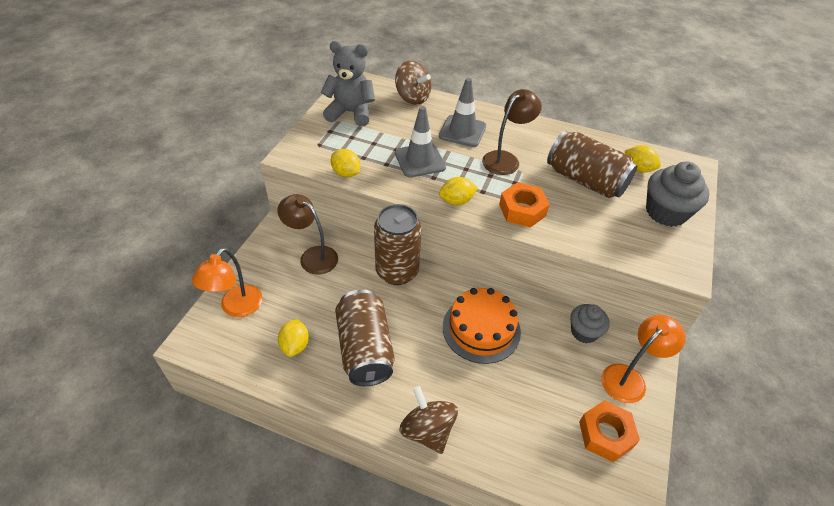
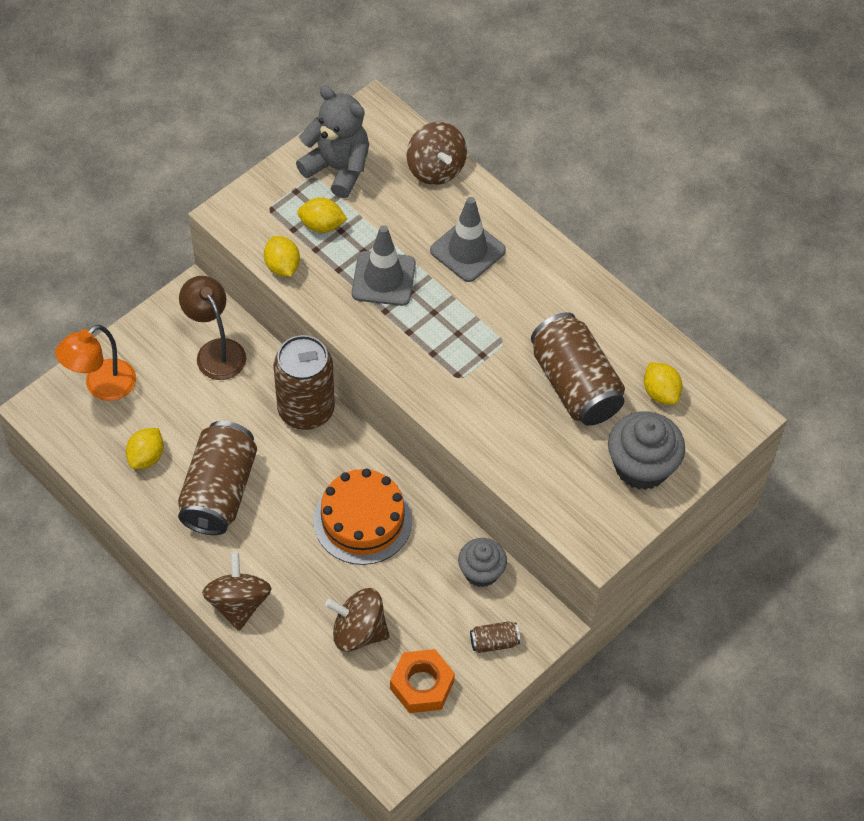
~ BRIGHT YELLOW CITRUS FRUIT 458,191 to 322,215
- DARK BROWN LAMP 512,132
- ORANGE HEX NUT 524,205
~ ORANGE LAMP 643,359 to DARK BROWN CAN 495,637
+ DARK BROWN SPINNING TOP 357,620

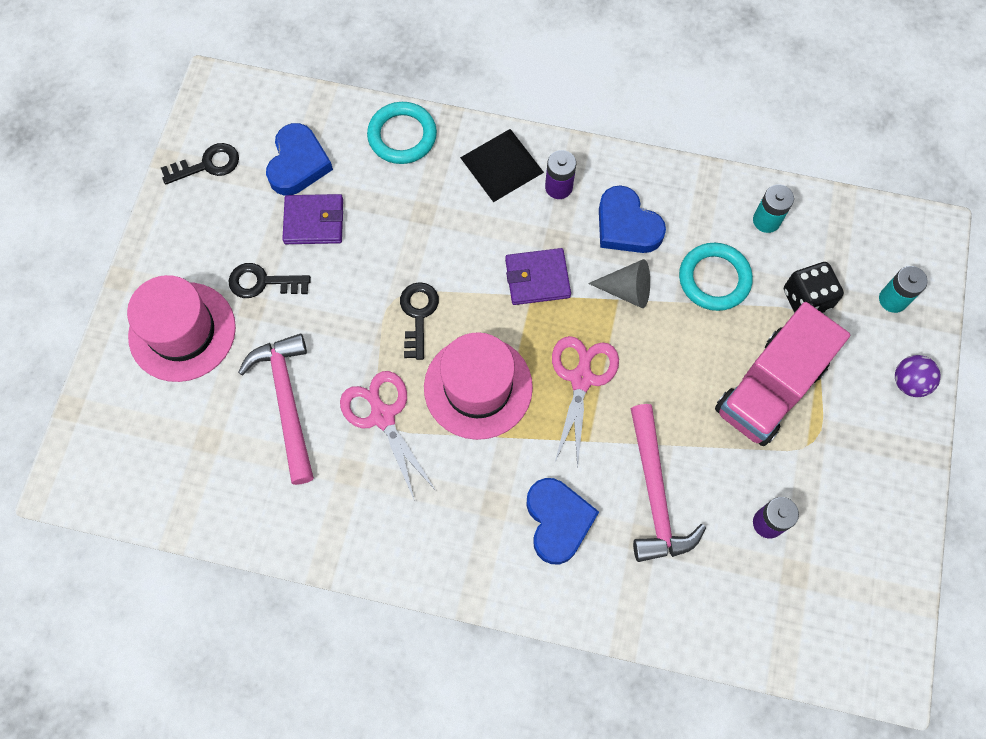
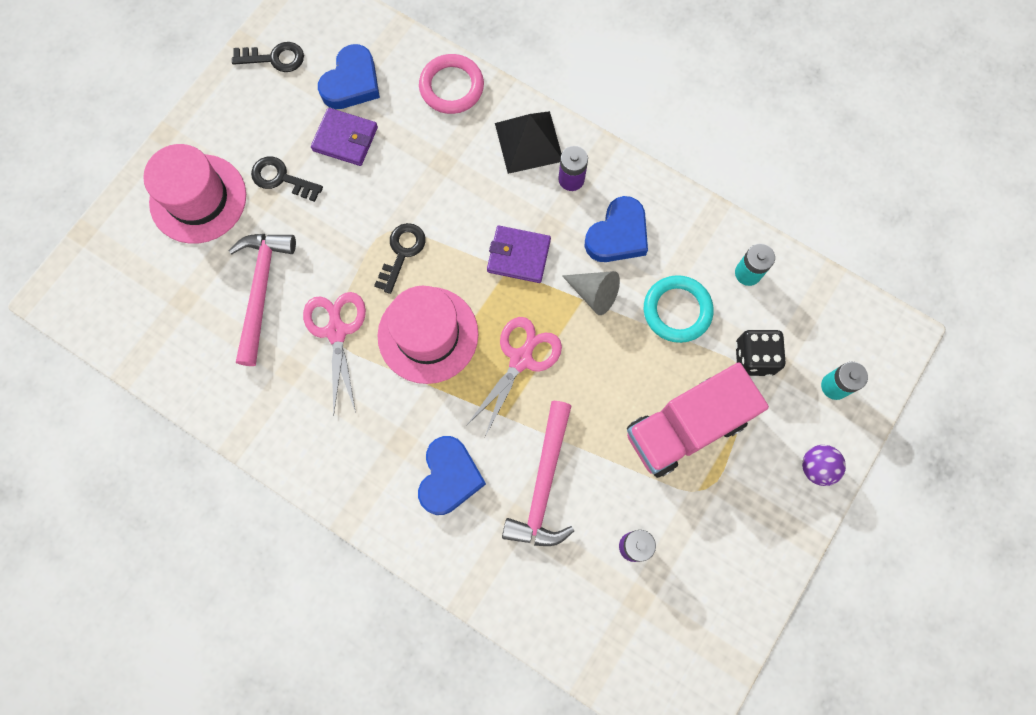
~ AQUA HOOP 402,133 to PINK HOOP 451,84
~ ROYAL BLUE LOVE HEART 632,219 = 616,229 120 degrees counterclockwise

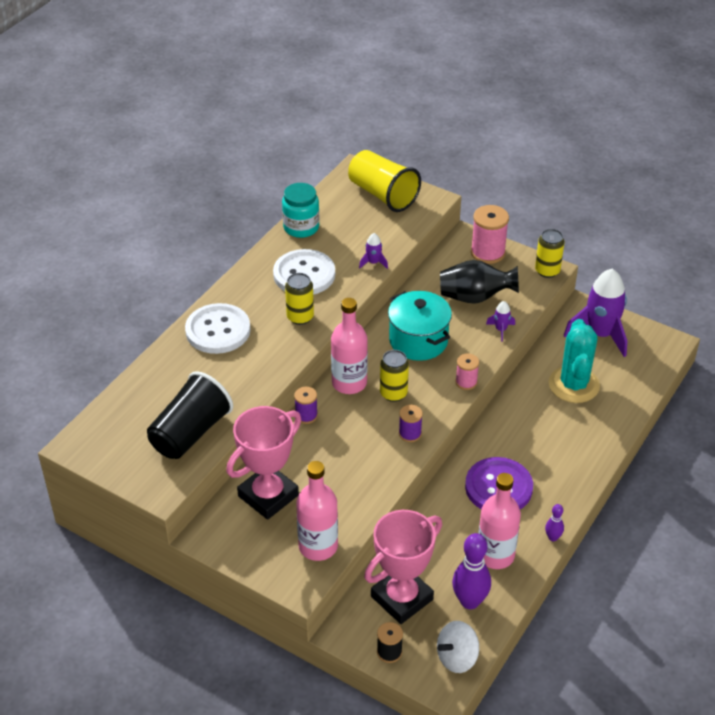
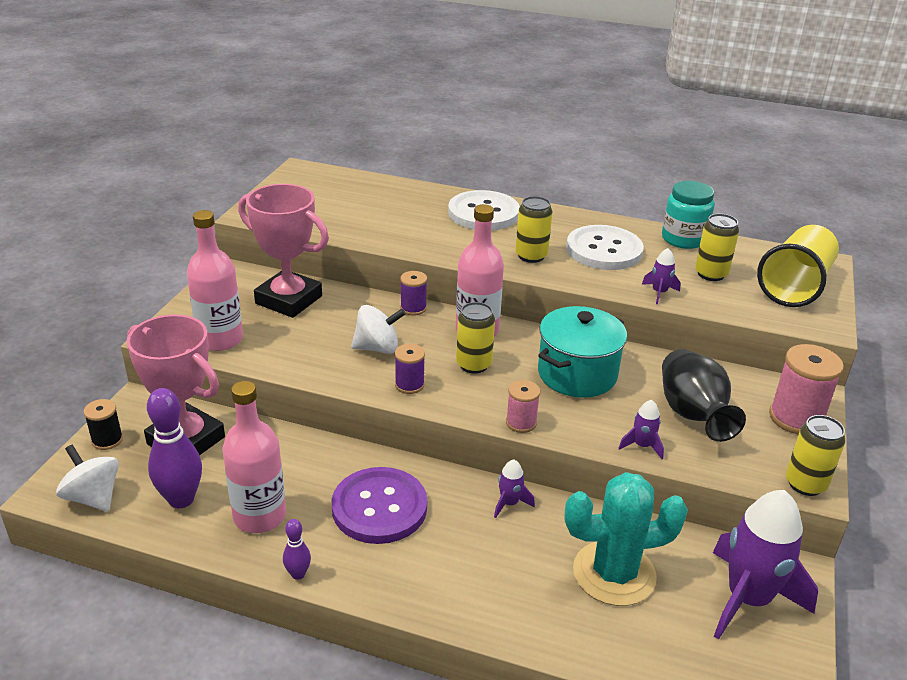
- BLACK TUMBLER 190,415
+ SNOW-WHITE SPINNING TOP 378,329
+ VIOLET SPACESHIP 514,489
+ BRIGHT YELLOW CAN 717,247

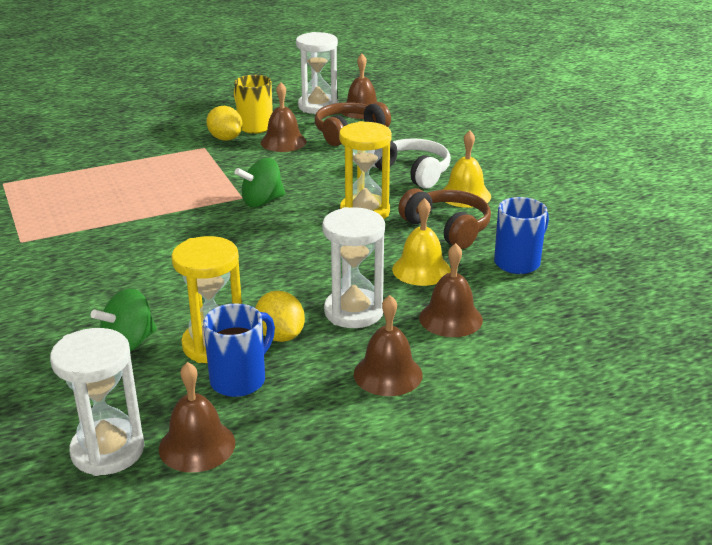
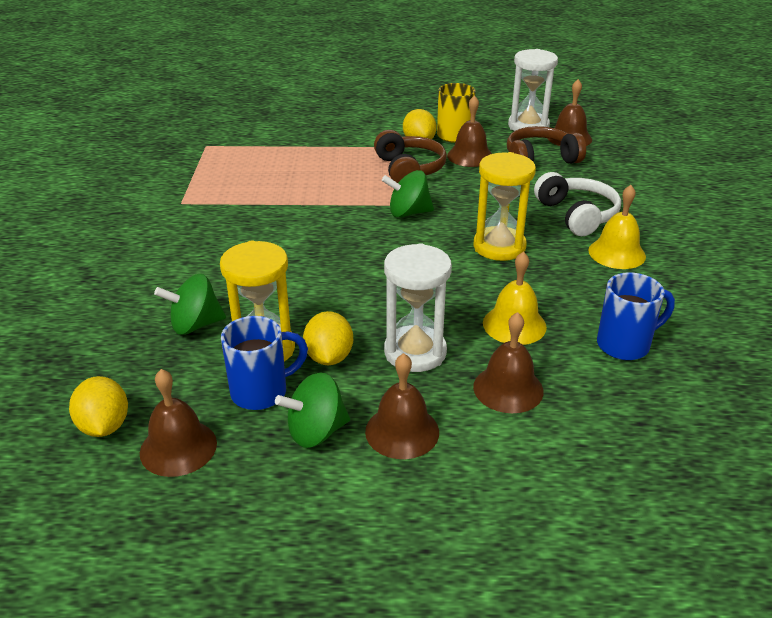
~ SNOW-WHITE HOURGLASS 97,402 to BRIGHT YELLOW CITRUS FRUIT 98,406
~ DARK BROWN OVER-EAR HEADPHONES 444,218 to 410,156
+ GREEN SPINNING TOP 312,410

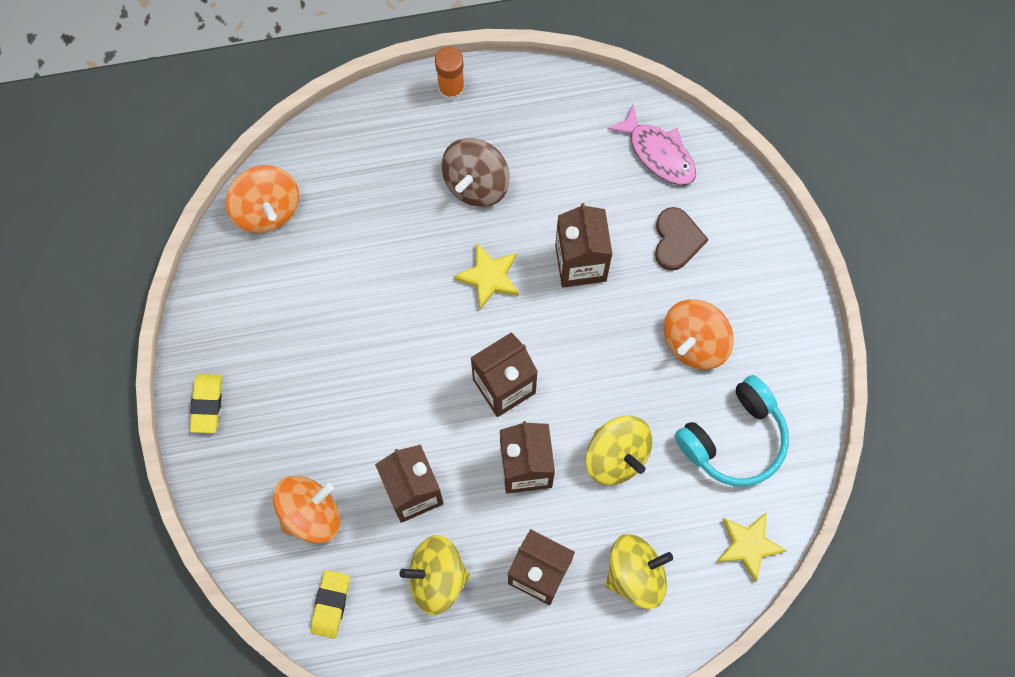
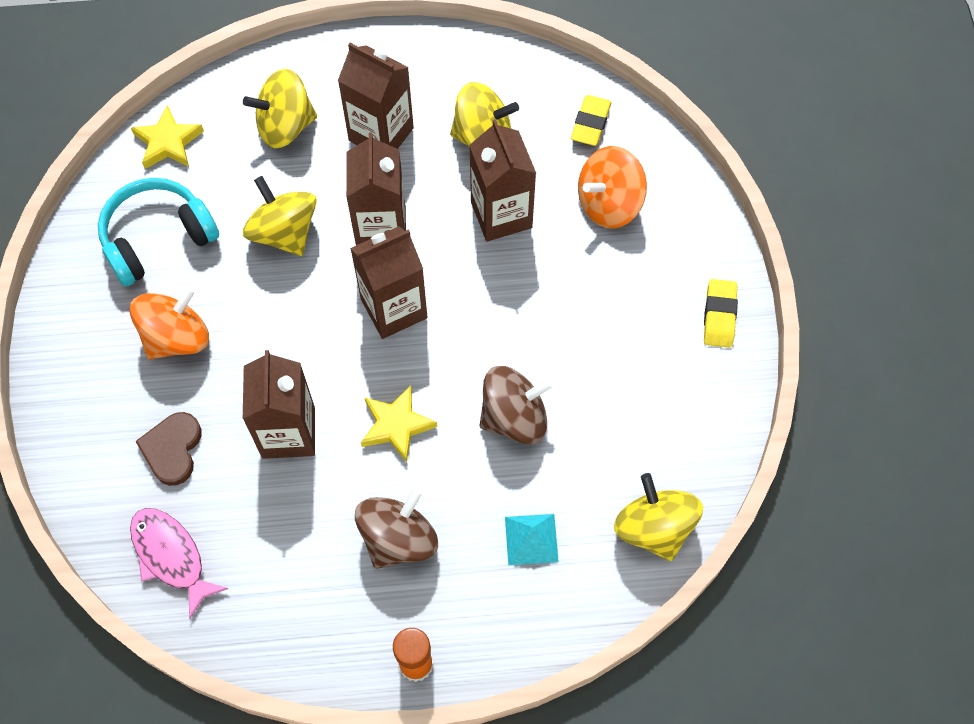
~ ORANGE SPINNING TOP 262,199 to BRIGHT YELLOW SPINNING TOP 658,517
+ DARK BROWN SPINNING TOP 516,405
+ AQUA PYRAMID SHAPE 532,539

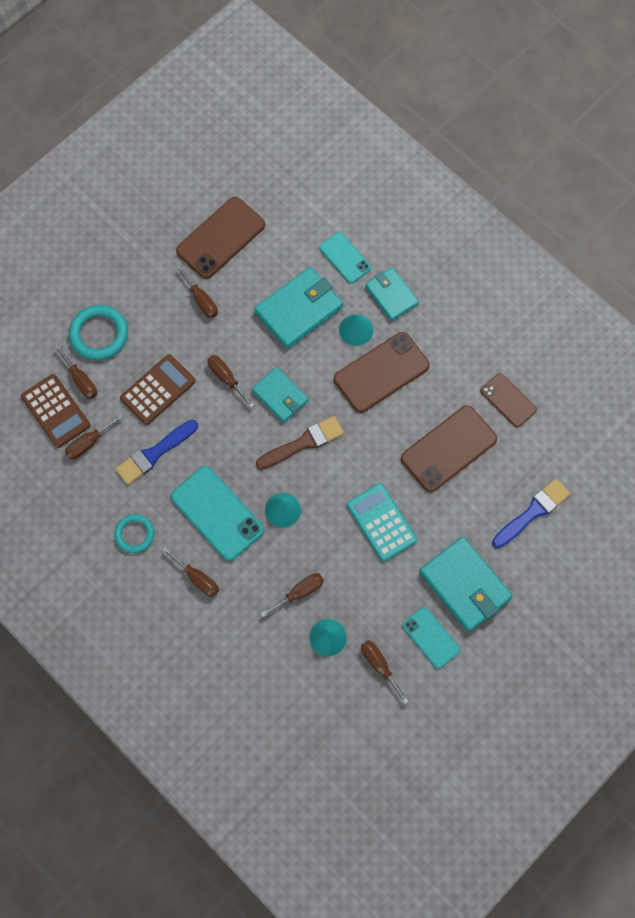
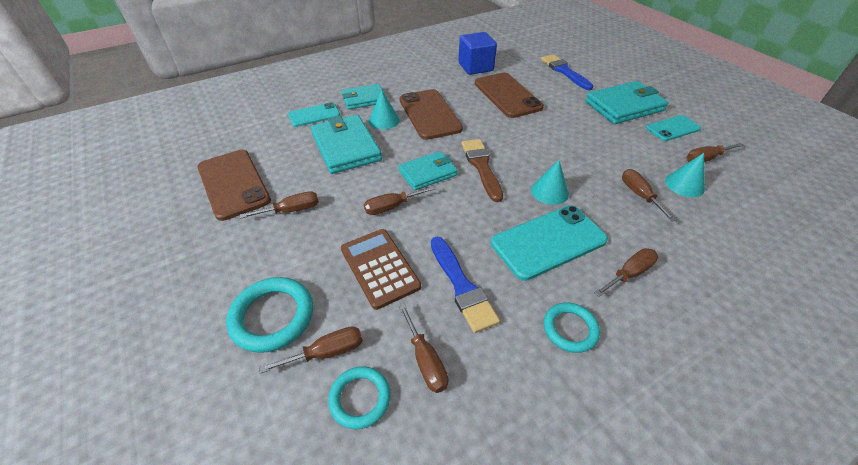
~ DARK BROWN POCKET CALCULATOR 55,411 to AQUA HOOP 359,397
- AQUA POCKET CALCULATOR 382,522
~ DARK BROWN PHONE 508,400 to ROYAL BLUE BLOCK 477,53

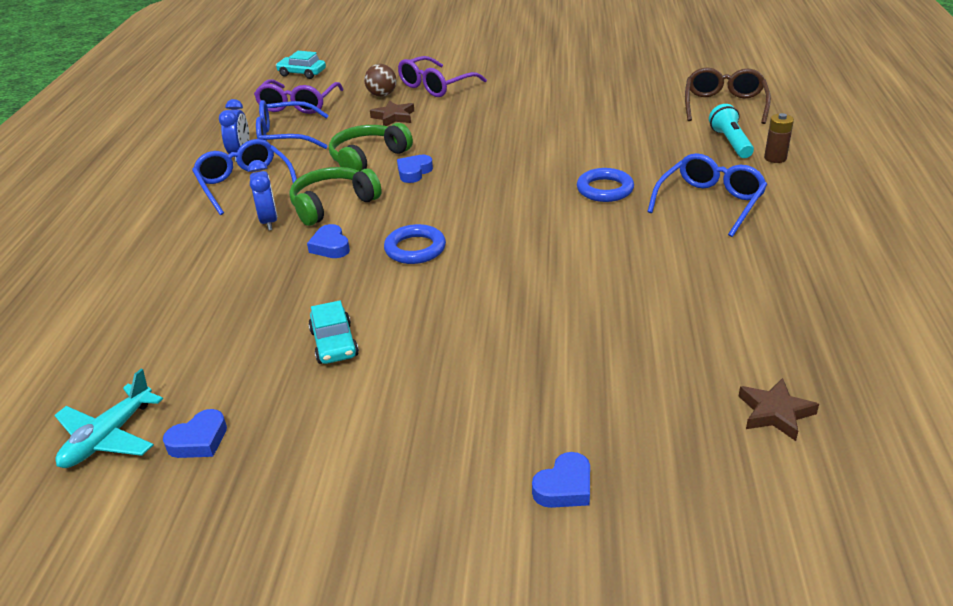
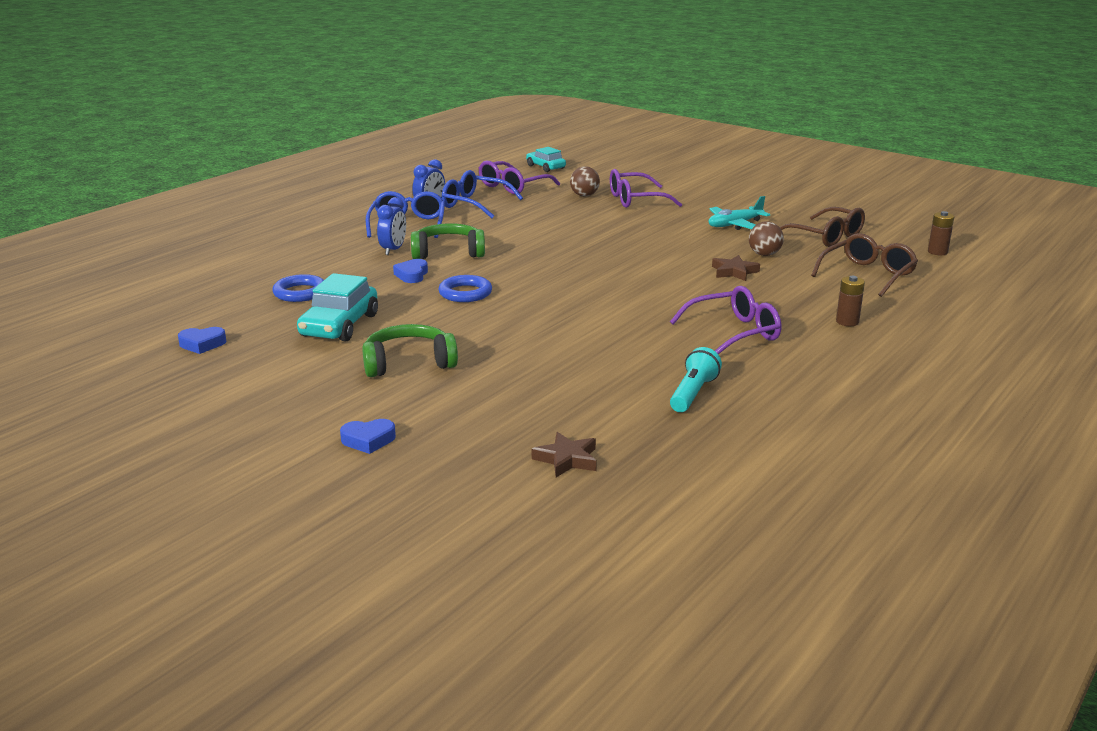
~ AQUA TOY PLANE 108,418 to 739,213
~ AQUA AUTOMOBILE 333,332 = 337,307 x1.58
~ GREEN OVER-EAR HEADPHONES 371,147 to 410,350
~ DARK BROWN STAR SHAPE 392,113 to 736,268
- ROYAL BLUE LOVE HEART 415,169
~ ROYAL BLUE HOOP 605,185 to 298,288
~ ROYAL BLUE SPECTACLES 707,195 to VIOLET SPECTACLES 725,320
~ AQUA POCKET TORCH 731,131 to 696,379
+ DARK BROWN SPHERE 766,238
+ DARK BROWN SPECTACLES 822,227
+ DARK BROWN BATTERY 941,233

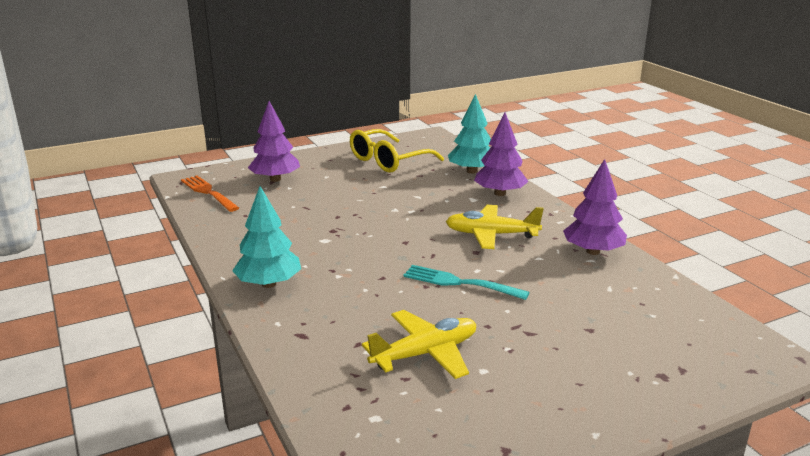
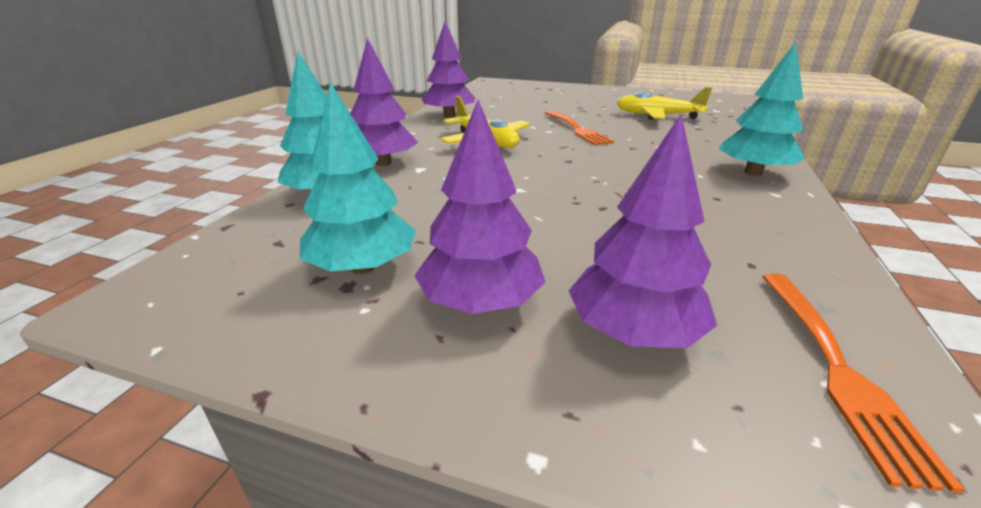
~ BRIGHT YELLOW SPECTACLES 397,151 to AQUA TREE 358,178
~ AQUA TABLE FORK 466,282 to ORANGE TABLE FORK 580,128
+ VIOLET TREE 479,207

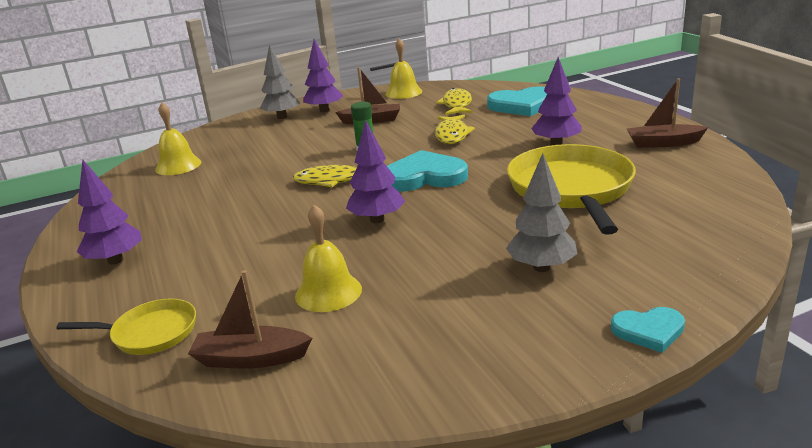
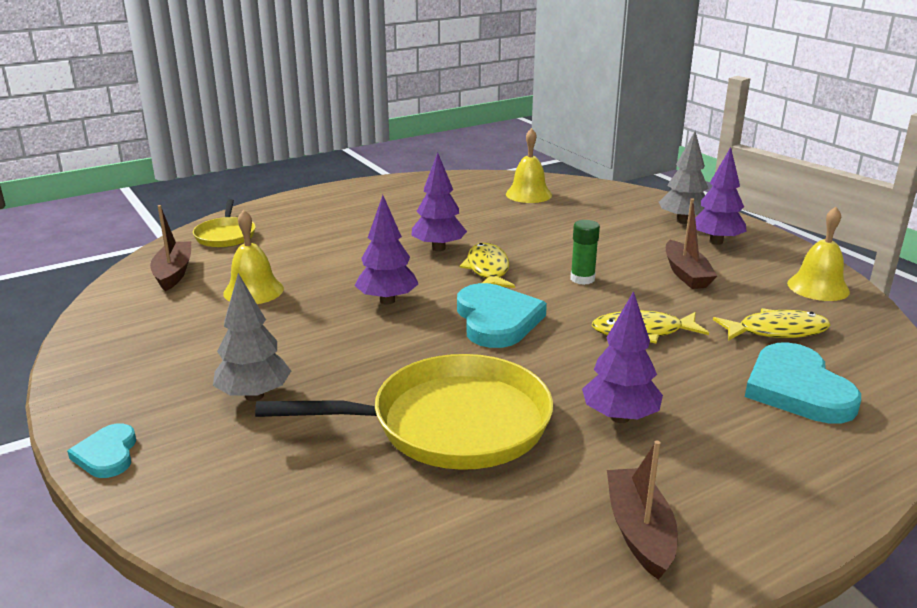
~ VIOLET TREE 109,212 to 439,201

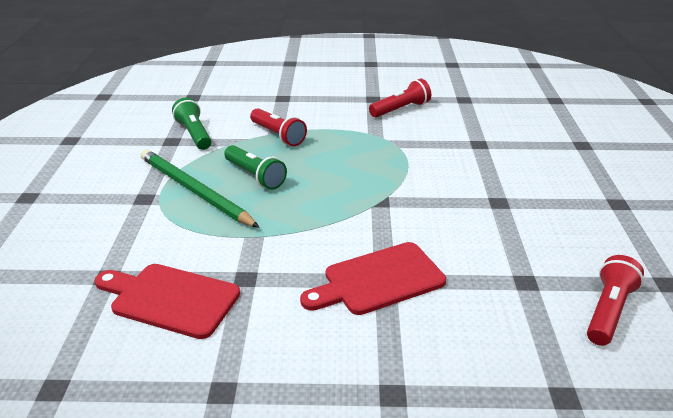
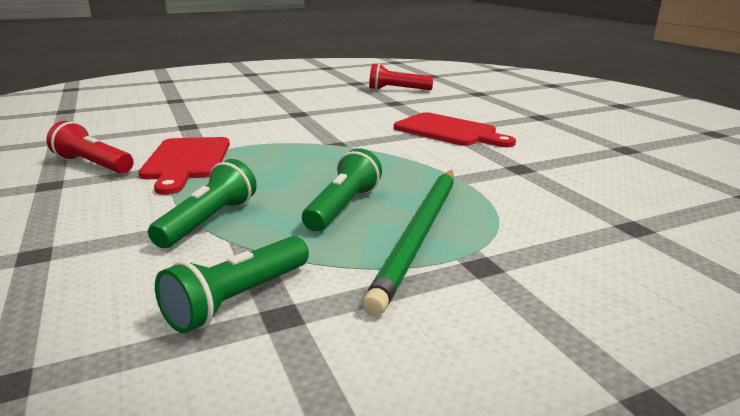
~ CRIMSON CHOPPING BOARD 167,301 to 184,166
~ CRIMSON POCKET TORCH 278,127 to GREEN POCKET TORCH 202,203

